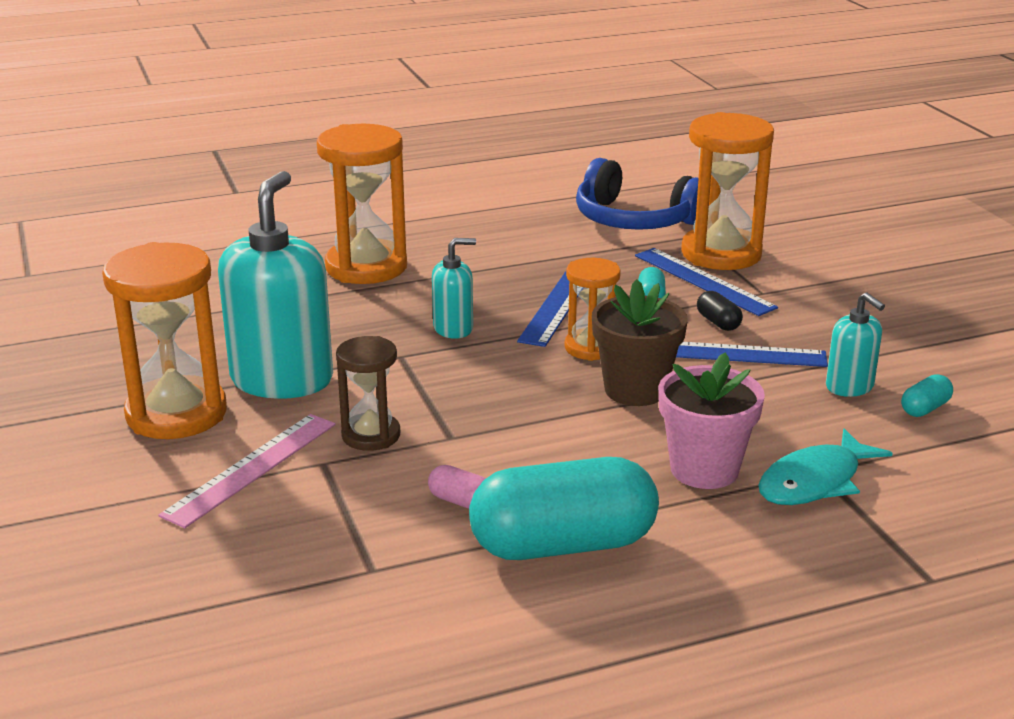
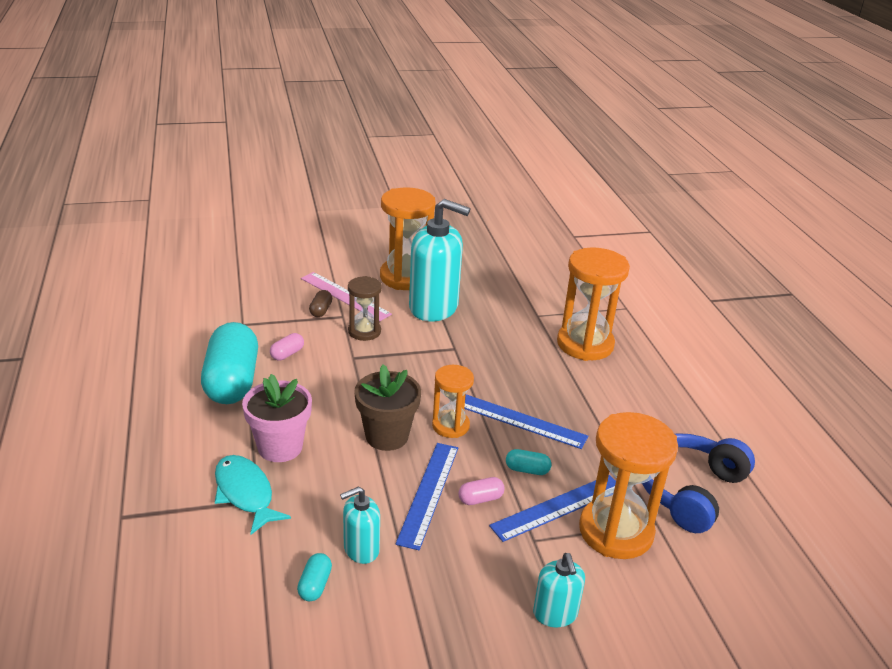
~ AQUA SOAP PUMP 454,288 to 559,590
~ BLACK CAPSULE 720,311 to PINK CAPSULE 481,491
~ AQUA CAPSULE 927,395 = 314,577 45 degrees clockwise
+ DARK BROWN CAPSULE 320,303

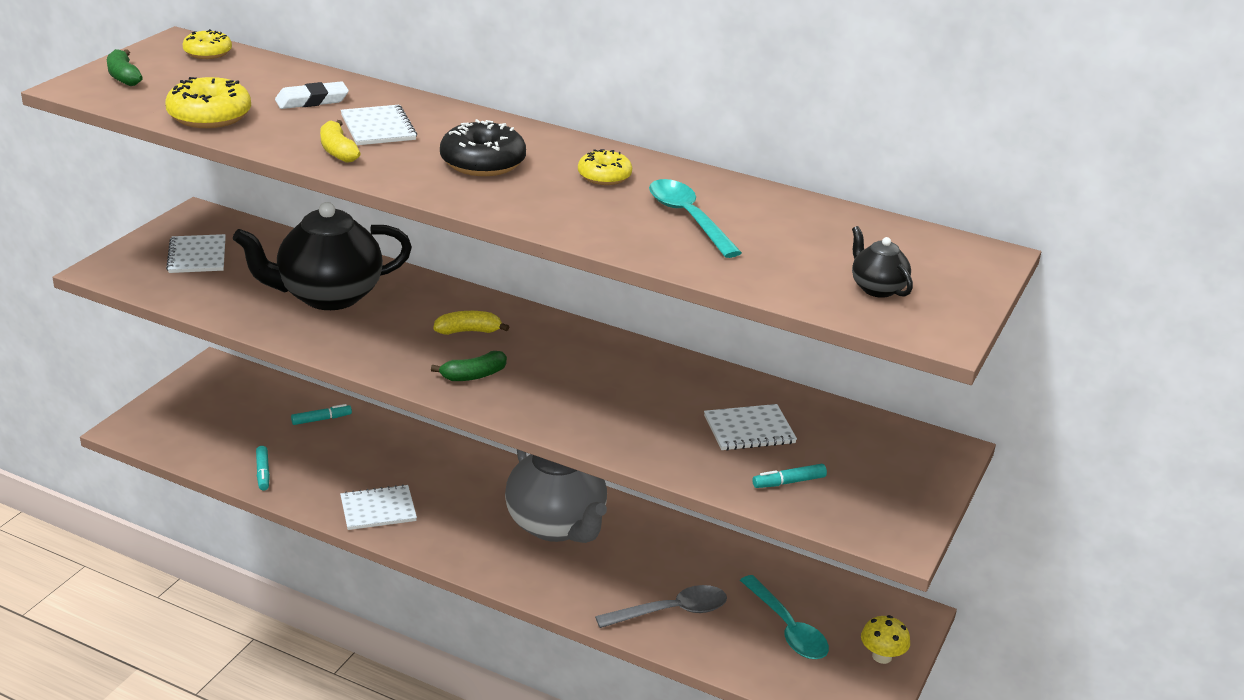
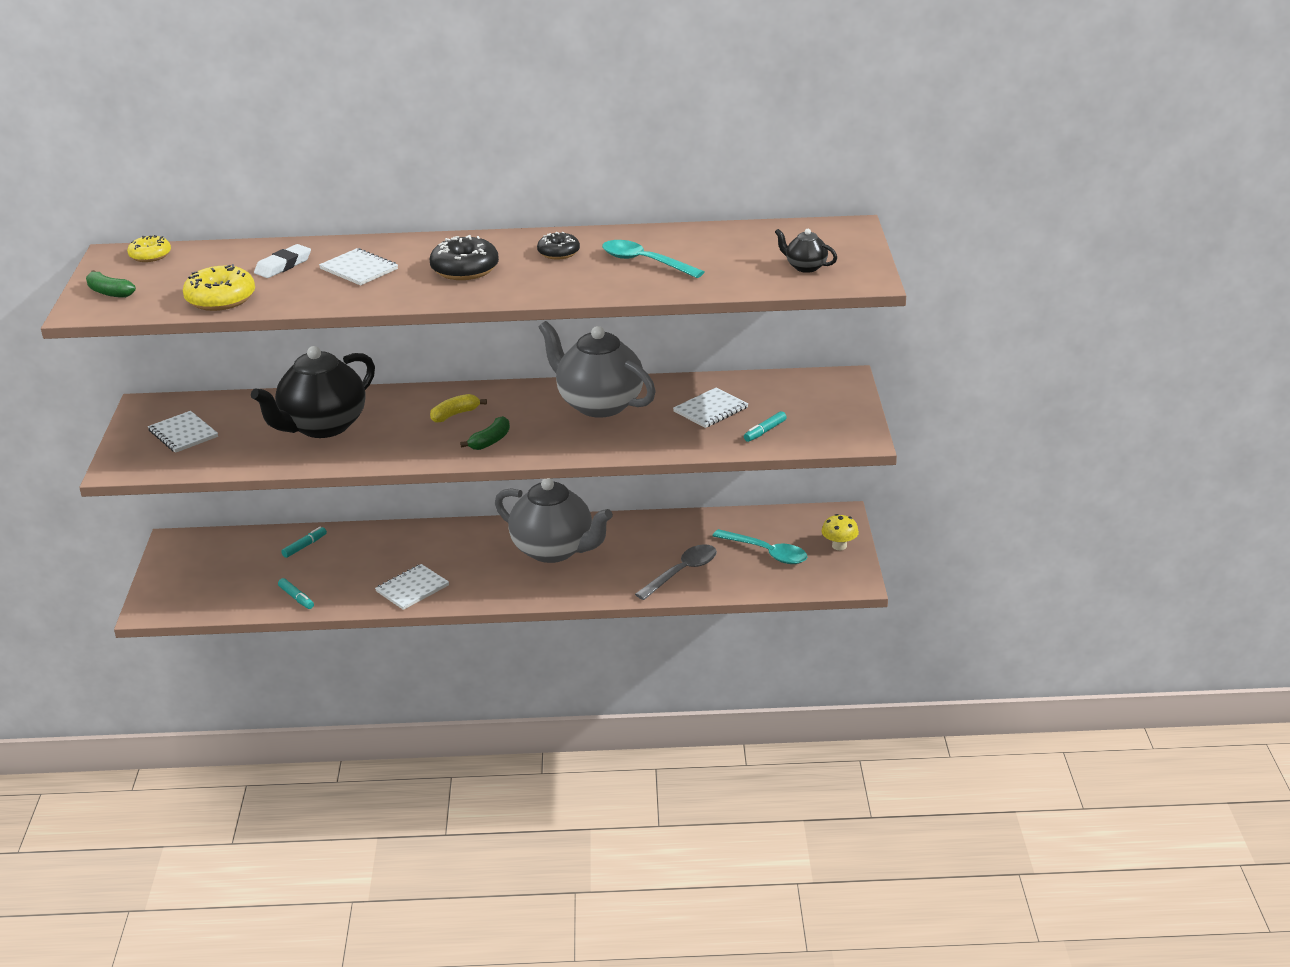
- BRIGHT YELLOW BANANA 340,141
~ BRIGHT YELLOW GLAZED DONUT 605,167 to BLACK GLAZED DONUT 558,246
+ GRAY CHINA TEAPOT 597,369

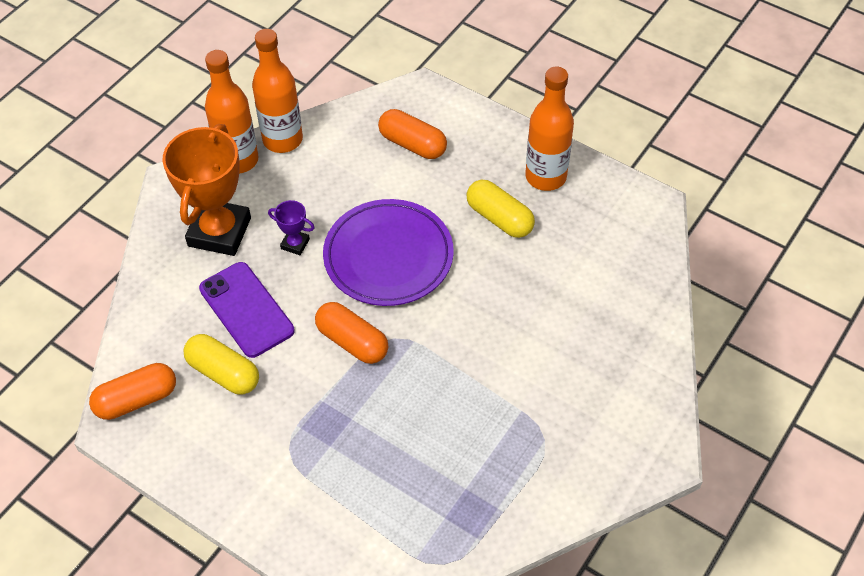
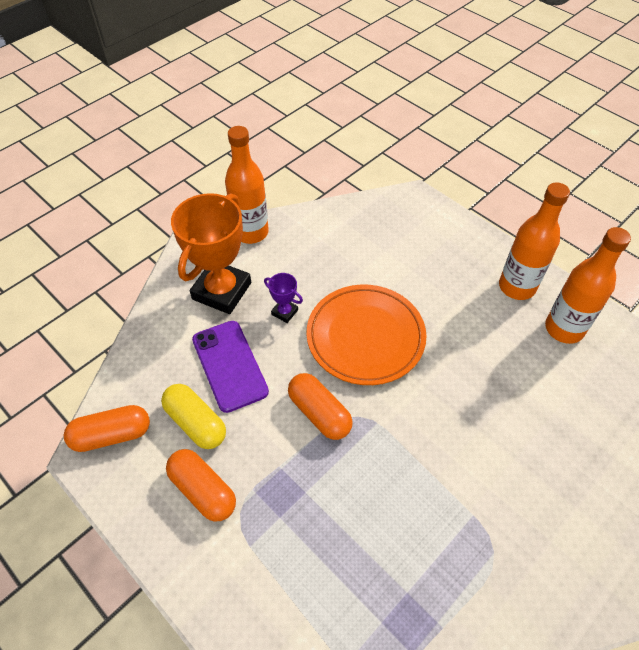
~ ORANGE FLASK 277,91 to 588,285
~ VIOLET PLATE 388,252 to ORANGE PLATE 366,335
~ ORANGE CAPSULE 412,134 to 201,485
- BRIGHT YELLOW CAPSULE 501,209

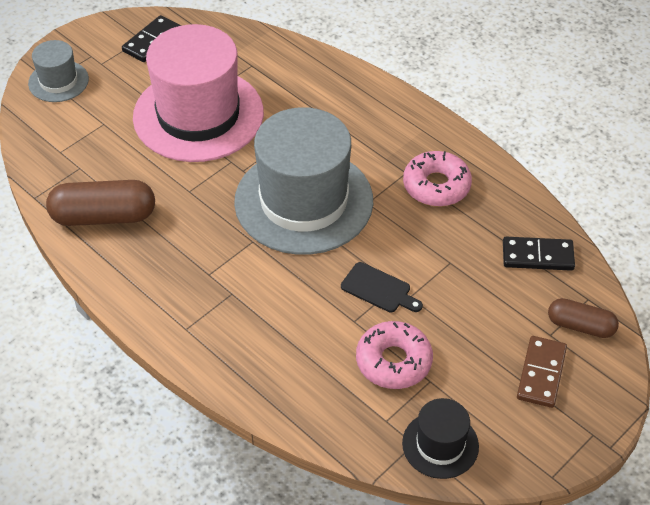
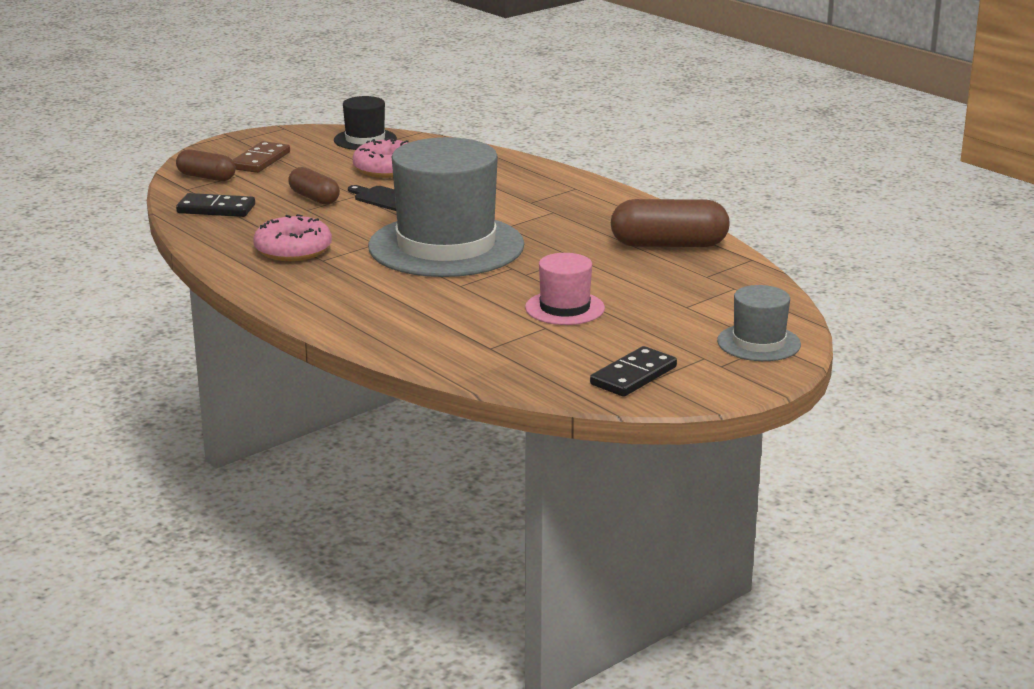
~ PINK TOP HAT 198,93 = 565,289 x0.47
+ DARK BROWN CAPSULE 314,186

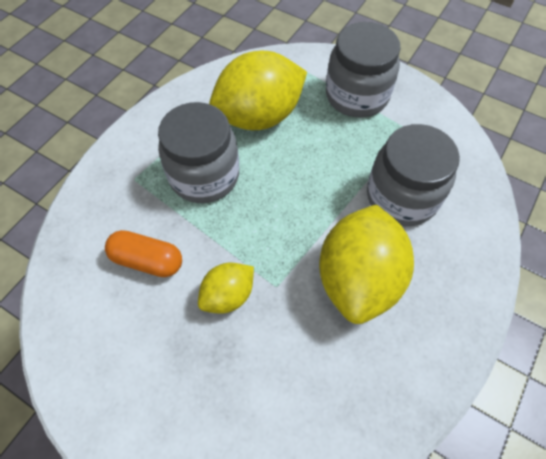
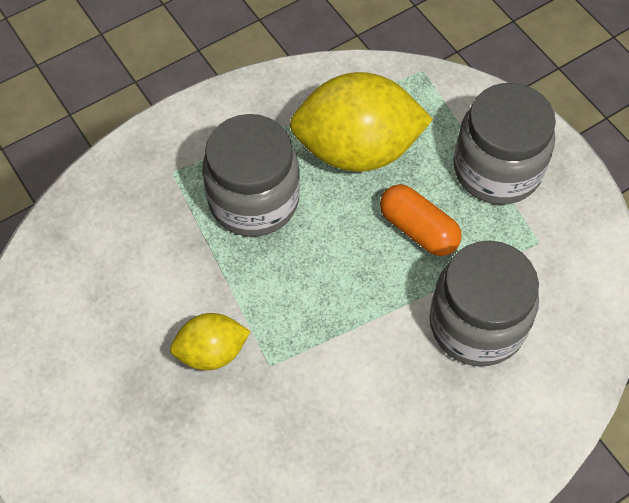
~ ORANGE CAPSULE 143,253 to 421,220
- BRIGHT YELLOW CITRUS FRUIT 366,264

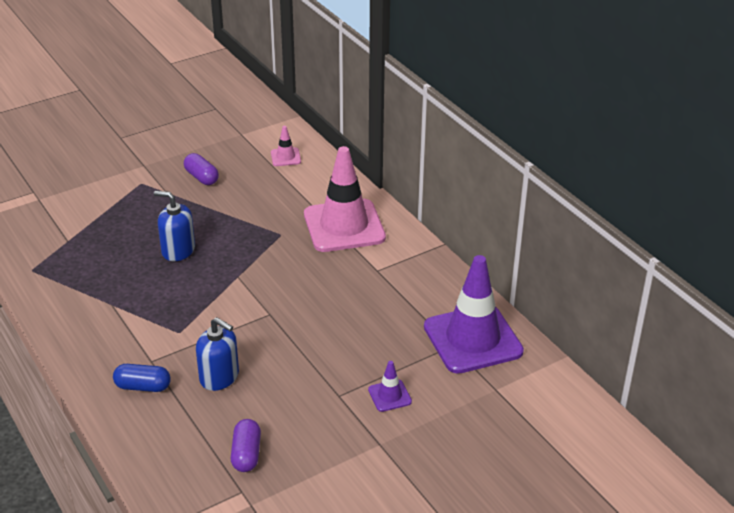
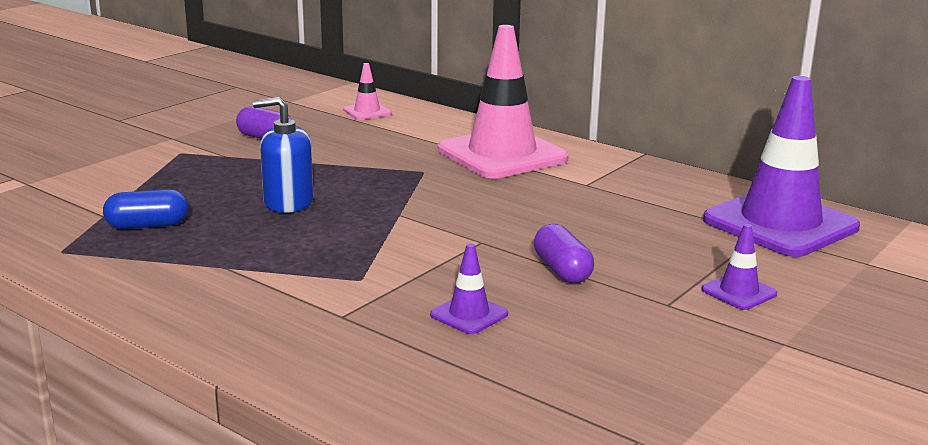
~ ROYAL BLUE CAPSULE 142,378 to 145,209
~ ROYAL BLUE SOAP PUMP 217,354 to VIOLET ROAD CONE 469,288
~ VIOLET CAPSULE 246,445 to 564,253

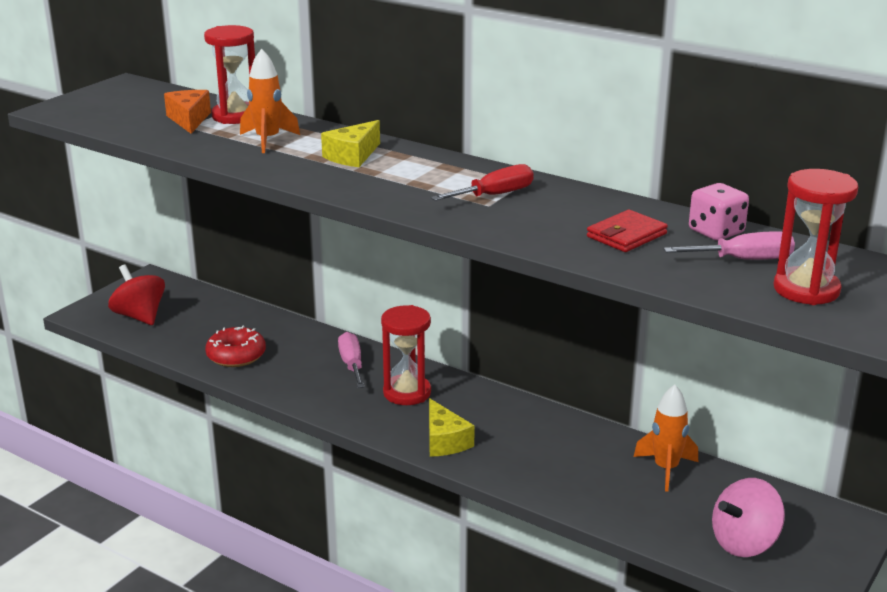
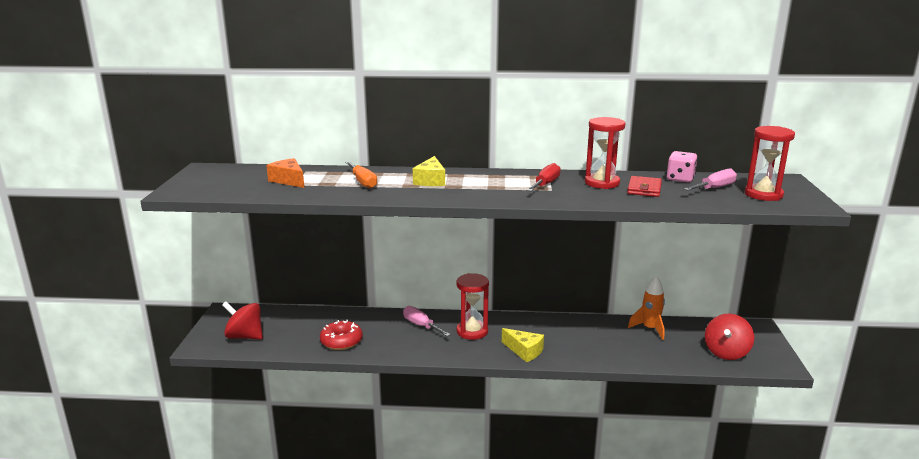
~ CRIMSON HOURGLASS 229,74 to 605,153
~ ORANGE SPACESHIP 270,101 to ORANGE HAND SCREWDRIVER 361,174
~ PINK SPINNING TOP 748,517 to CRIMSON SPINNING TOP 729,337

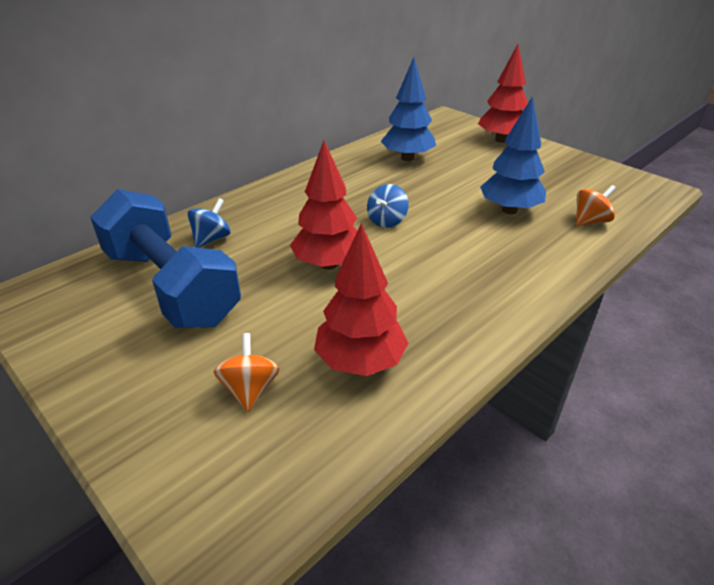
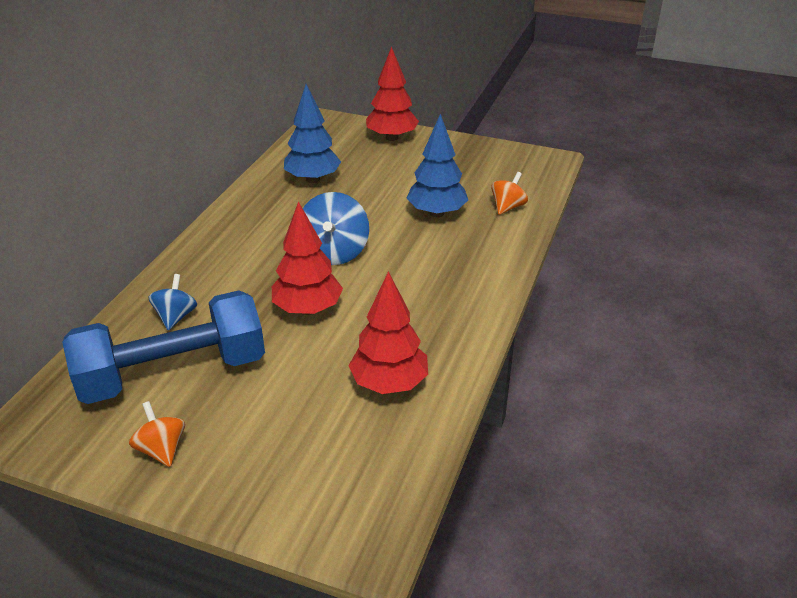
~ ROYAL BLUE DUMBBELL 165,258 = 163,347 45 degrees counterclockwise
~ ORANGE SPINNING TOP 246,372 to 157,434
~ ROYAL BLUE SPINNING TOP 388,206 = 336,228 x1.68

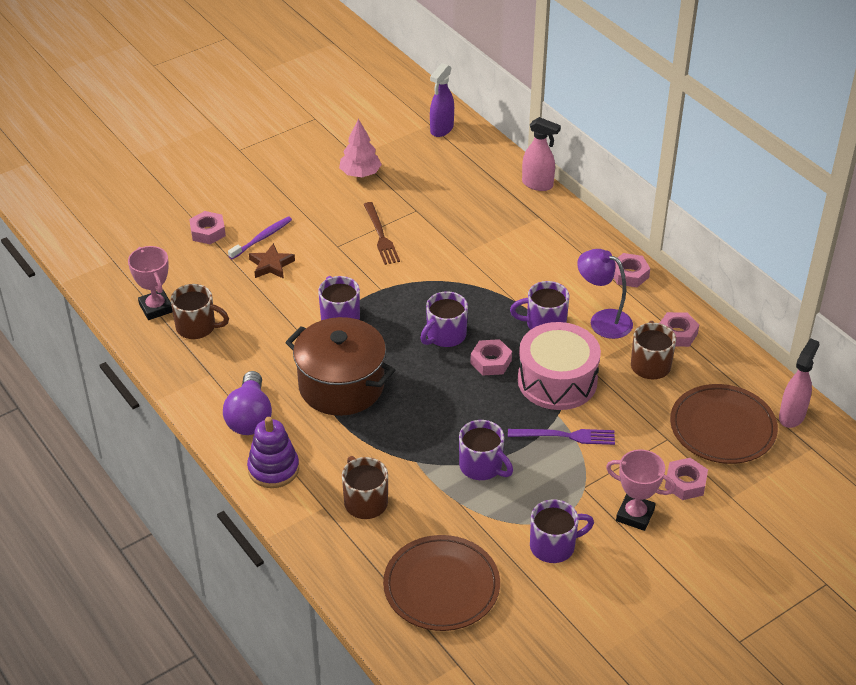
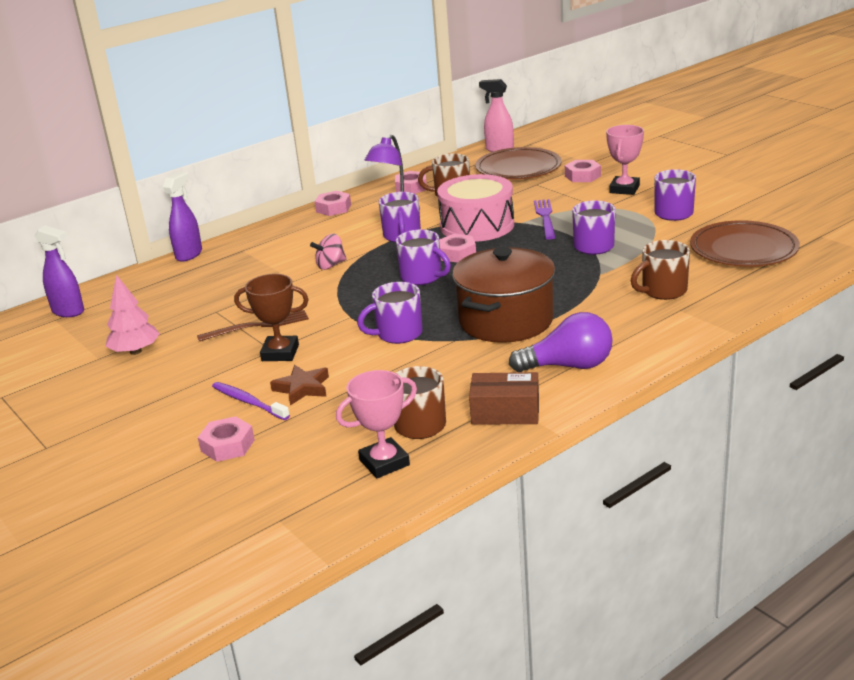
- VIOLET STACKING TOY 273,452
~ PINK SPRAYER 541,154 to VIOLET SPRAYER 182,216
+ DARK BROWN AWARD CUP 271,317
+ PINK SPINNING TOP 328,252
+ DARK BROWN PACKAGE 504,398

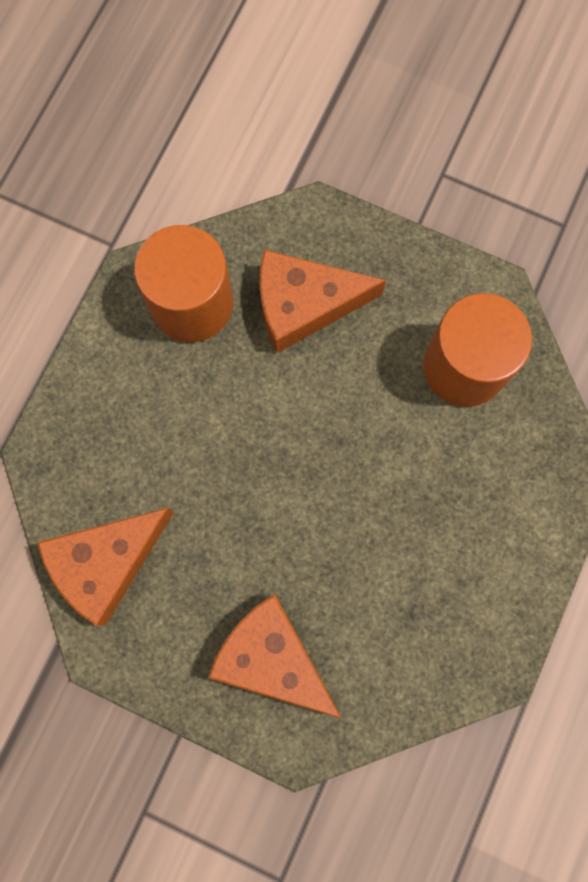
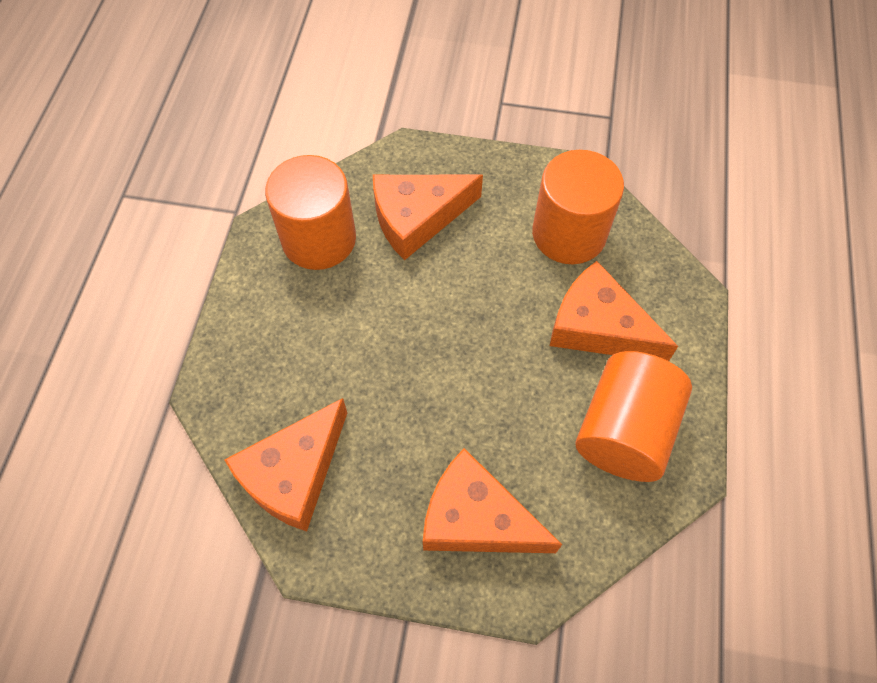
+ ORANGE PIECE OF CHEESE 614,311
+ ORANGE CYLINDER SHAPE 633,416

